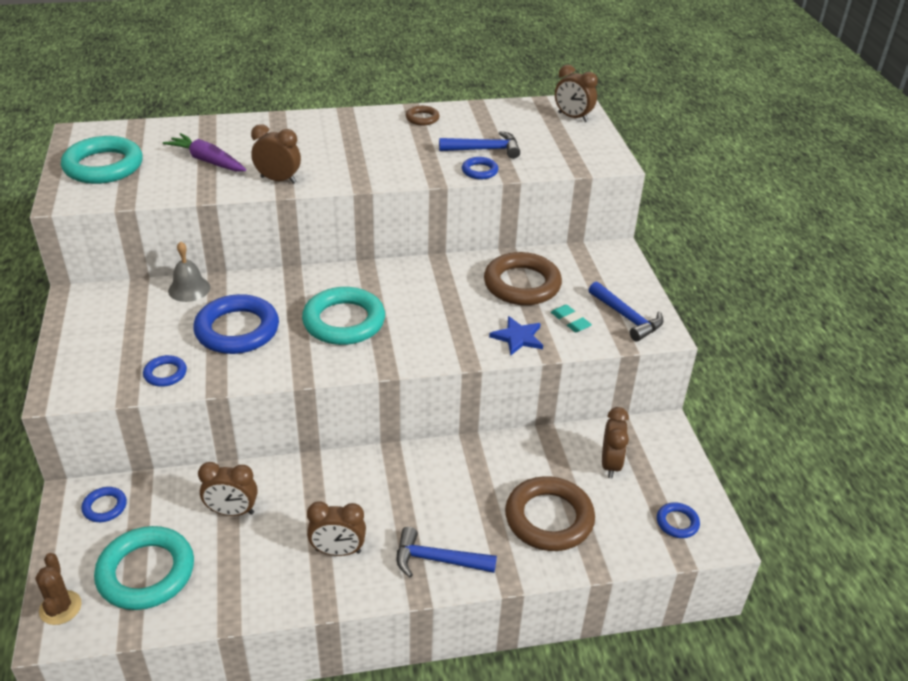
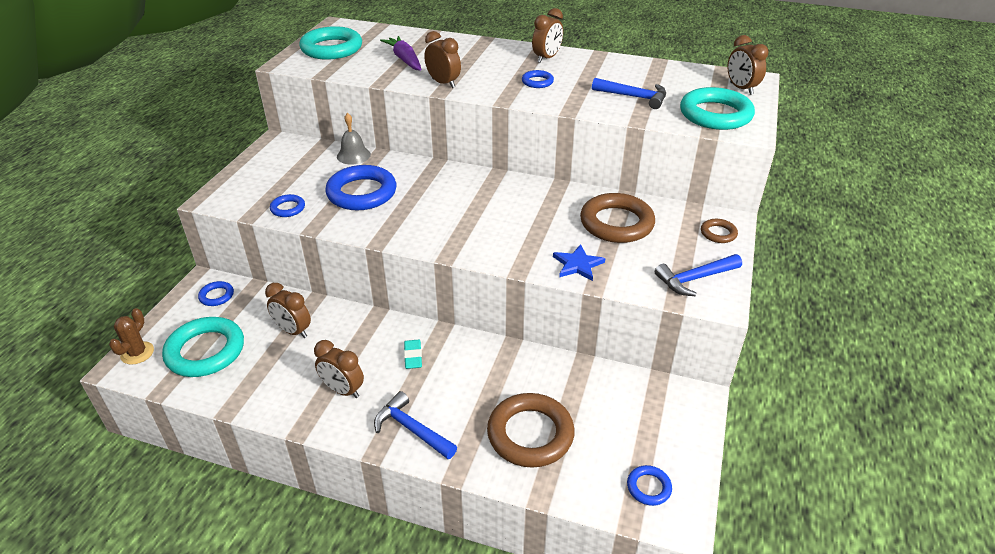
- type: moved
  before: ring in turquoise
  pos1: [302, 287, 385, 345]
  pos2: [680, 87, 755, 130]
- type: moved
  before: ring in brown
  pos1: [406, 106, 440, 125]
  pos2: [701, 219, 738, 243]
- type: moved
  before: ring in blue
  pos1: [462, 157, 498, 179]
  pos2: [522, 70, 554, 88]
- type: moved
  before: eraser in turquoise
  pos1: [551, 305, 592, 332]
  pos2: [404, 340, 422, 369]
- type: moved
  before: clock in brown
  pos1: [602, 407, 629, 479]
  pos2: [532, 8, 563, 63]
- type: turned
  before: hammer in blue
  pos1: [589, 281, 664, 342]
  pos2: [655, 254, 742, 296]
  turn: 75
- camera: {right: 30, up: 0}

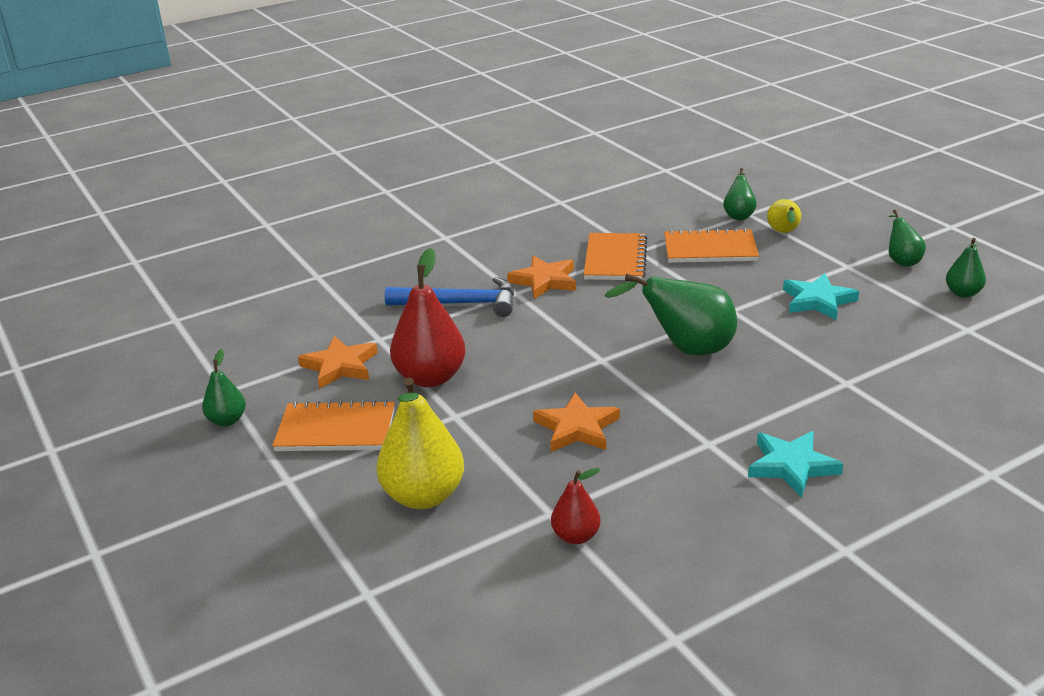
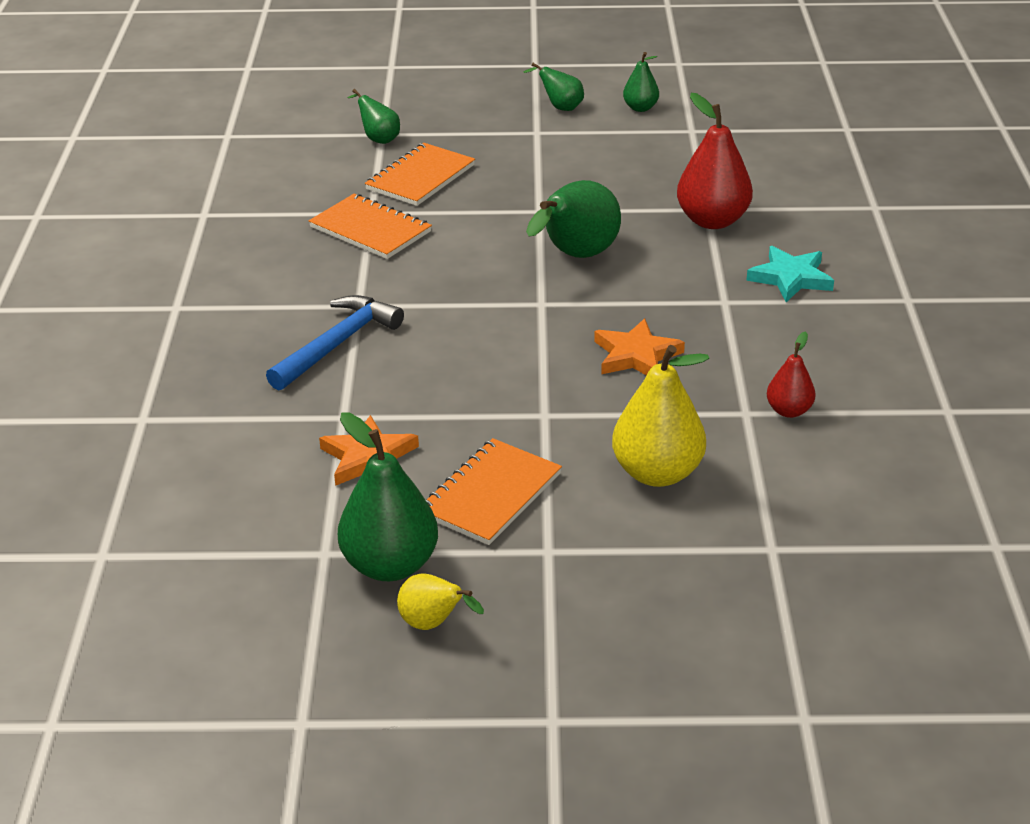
- type: removed
  before: star in orange
  pos1: [507, 255, 576, 299]
- type: removed
  before: star in turquoise
  pos1: [783, 273, 859, 320]
- type: moved
  before: pear in red
  pos1: [390, 248, 466, 387]
  pos2: [677, 93, 753, 229]
- type: moved
  before: pear in yellow
  pos1: [767, 199, 801, 233]
  pos2: [397, 574, 484, 630]
- type: resized
  before: pear in green
  pos1: [202, 349, 246, 426]
  pos2: [338, 412, 438, 581]
  scale: 1.84
- camera: {right: -60, up: 5}

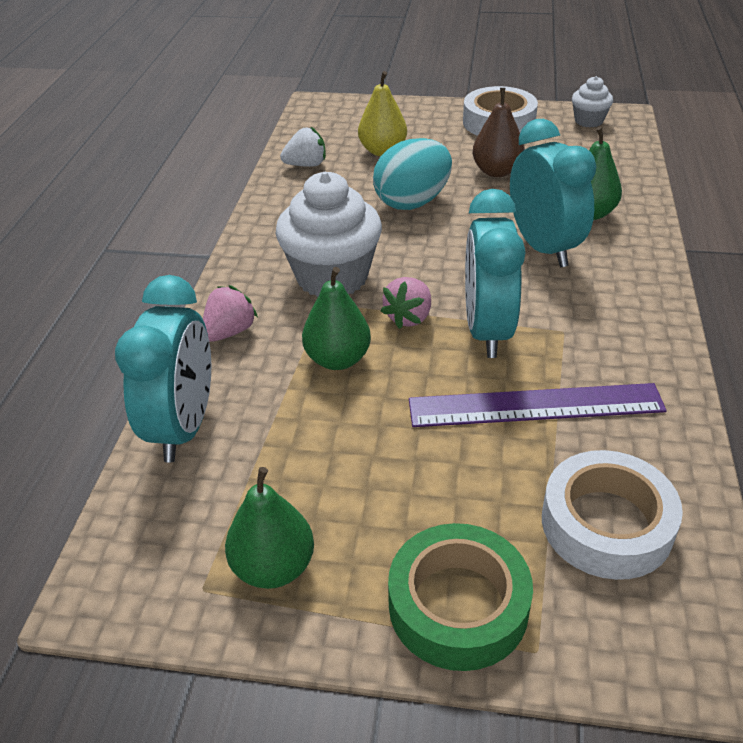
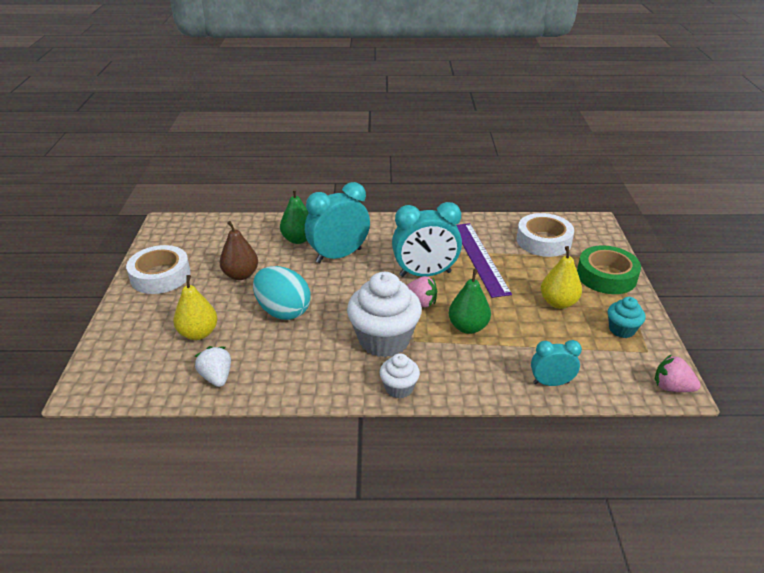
- type: added
  after: pear in yellow
  pos2: [541, 246, 582, 309]
- type: moved
  before: strawberry in pink
  pos1: [203, 285, 258, 342]
  pos2: [655, 354, 701, 392]
- type: moved
  before: cupcake in white
  pos1: [572, 76, 613, 127]
  pos2: [380, 353, 420, 398]
- type: replaced
  before: pear in green
  after: cupcake in turquoise
  pos1: [225, 467, 314, 589]
  pos2: [608, 297, 646, 338]
- type: resized
  before: clock in turquoise
  pos1: [115, 275, 211, 462]
  pos2: [531, 340, 582, 386]
  scale: 0.56
- camera: {right: -100, up: -5}

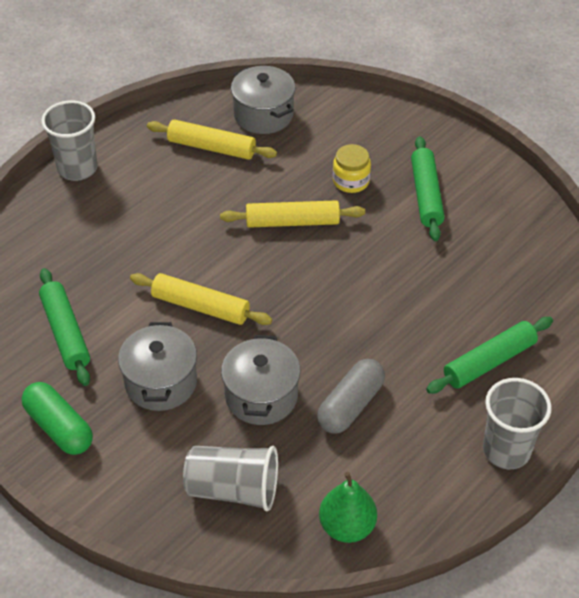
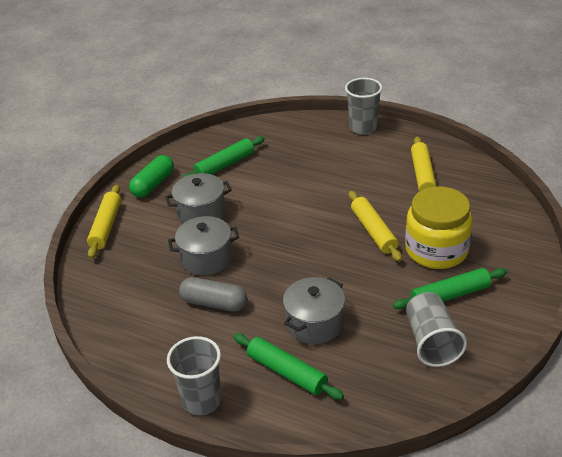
- type: removed
  before: pear in green
  pos1: [319, 472, 377, 543]
- type: moved
  before: rolling pin in yellow
  pos1: [130, 273, 272, 325]
  pos2: [87, 185, 121, 259]
- type: moved
  before: cup in grey
  pos1: [183, 446, 278, 511]
  pos2: [406, 292, 467, 367]
- type: moved
  before: pot in grey
  pos1: [231, 66, 295, 134]
  pos2: [283, 277, 345, 344]
- type: resized
  before: jar in yellow
  pos1: [333, 144, 371, 193]
  pos2: [405, 186, 473, 269]
  scale: 2.01
- camera: {right: 75, up: -10}

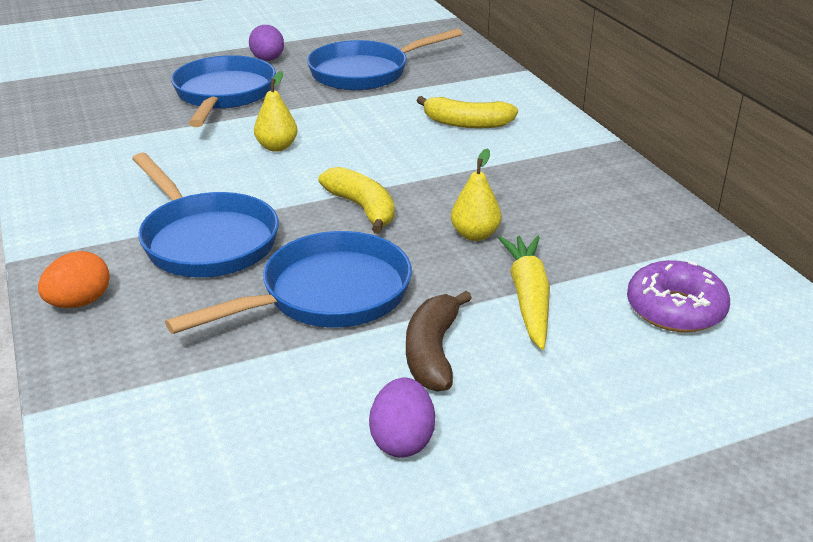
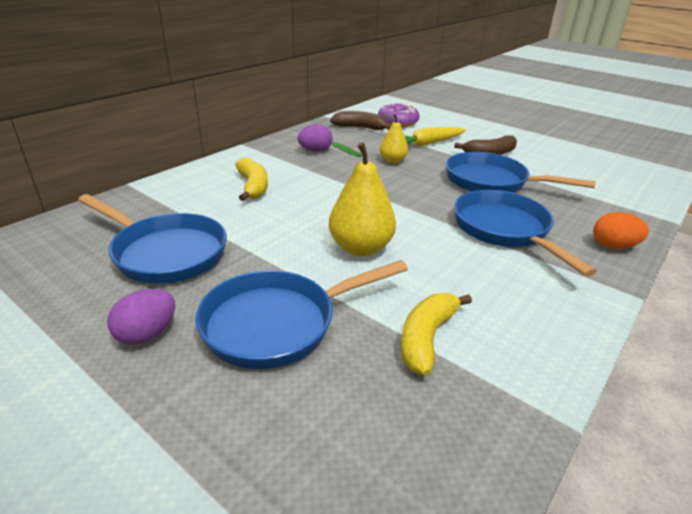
- type: added
  after: banana in brown
  pos2: [330, 111, 391, 130]
- type: moved
  before: banana in yellow
  pos1: [318, 167, 395, 233]
  pos2: [401, 293, 472, 376]
- type: moved
  before: egg in purple
  pos1: [369, 377, 435, 458]
  pos2: [298, 124, 333, 152]
- type: turned
  before: pan in blue
  pos1: [132, 152, 279, 277]
  pos2: [454, 190, 597, 277]
  turn: -45
- type: resized
  before: pear in yellow
  pos1: [254, 71, 297, 152]
  pos2: [329, 142, 396, 256]
  scale: 1.67
- camera: {right: -120, up: 0}

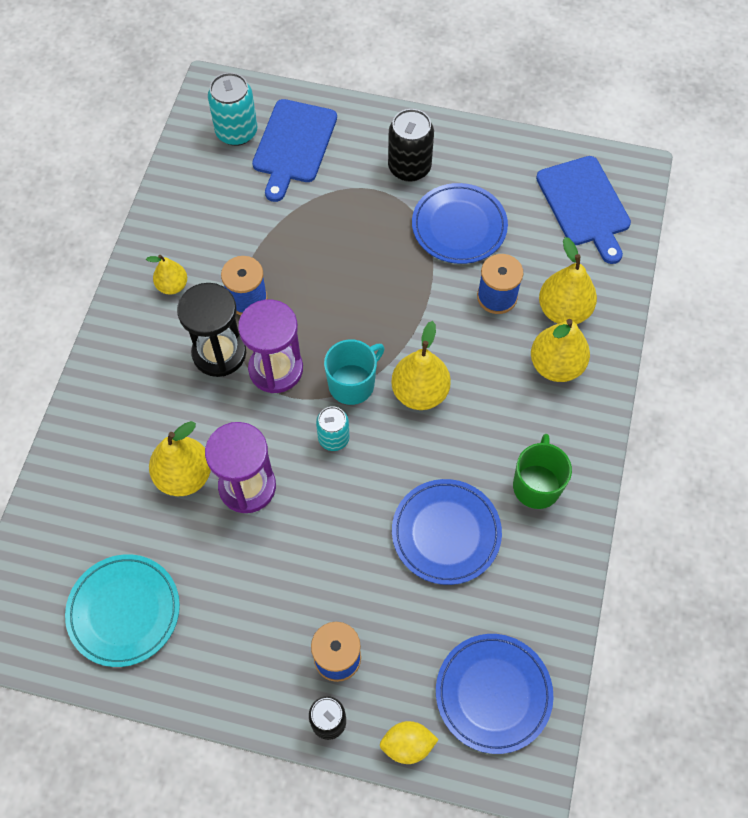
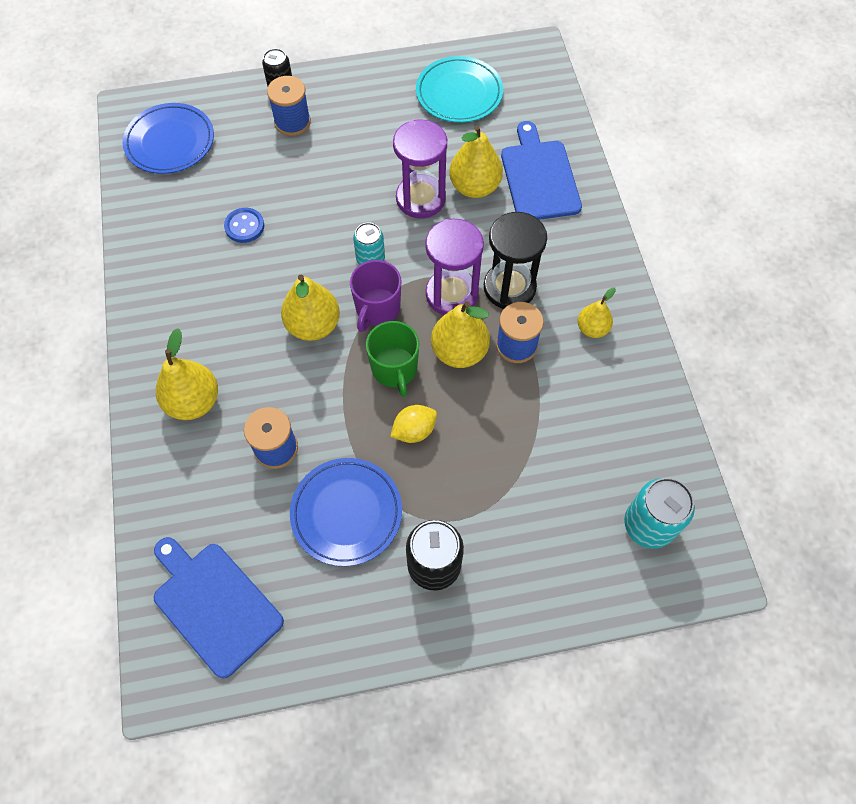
- type: moved
  before: cutting board in blue
  pos1: [252, 99, 337, 202]
  pos2: [501, 121, 582, 220]
- type: moved
  before: lemon in yellow
  pos1: [380, 721, 439, 764]
  pos2: [390, 405, 437, 443]
- type: moved
  before: mug in green
  pos1: [513, 434, 572, 509]
  pos2: [366, 321, 419, 397]
- type: moved
  before: pear in yellow
  pos1: [539, 237, 597, 324]
  pos2: [431, 301, 490, 368]
- type: replaced
  before: plate in blue
  after: button in blue
  pos1: [392, 479, 502, 585]
  pos2: [224, 208, 264, 243]
- type: recoloured
  before: mug in turquoise
  after: mug in purple
  pos1: [324, 339, 385, 405]
  pos2: [350, 260, 401, 332]
- camera: {right: 155, up: 0}

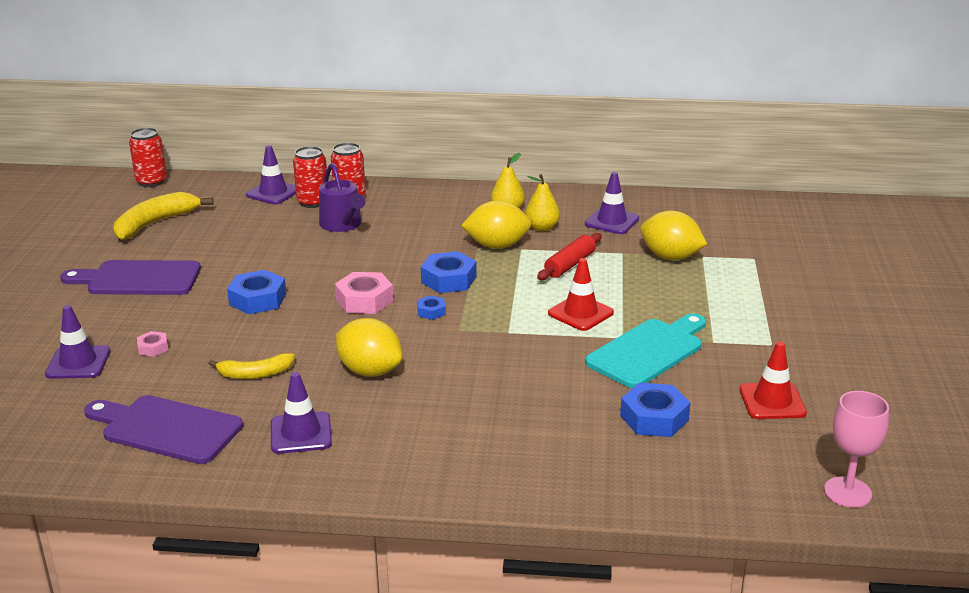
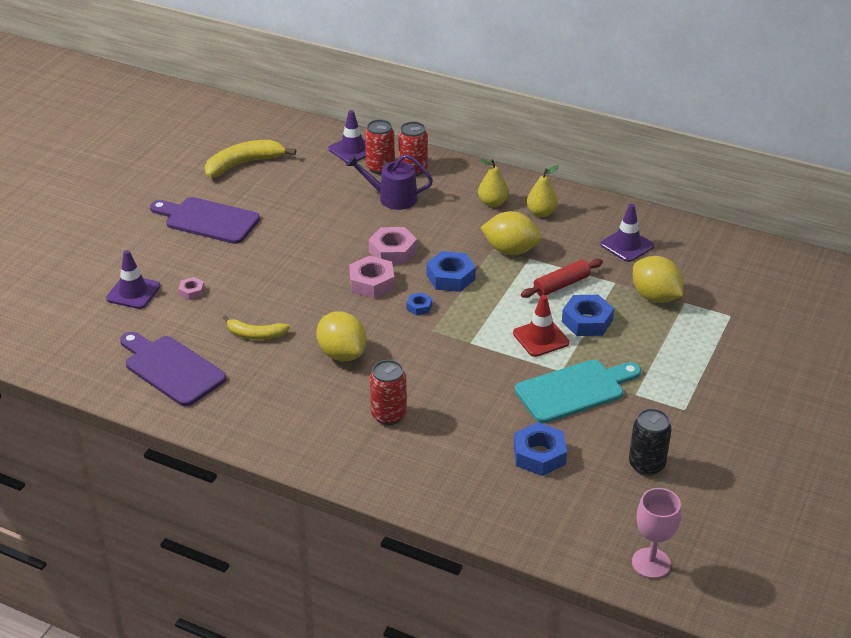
- type: removed
  before: traffic cone in purple
  pos1: [271, 372, 332, 454]
- type: added
  after: nut in pink
  pos2: [369, 227, 417, 265]
- type: moved
  before: can in red
  pos1: [129, 128, 167, 187]
  pos2: [370, 360, 407, 425]
- type: moved
  before: nut in blue
  pos1: [227, 270, 286, 314]
  pos2: [562, 295, 614, 336]
- type: moved
  before: pear in yellow
  pos1: [525, 174, 560, 231]
  pos2: [478, 159, 509, 207]
- type: replaced
  before: traffic cone in red
  after: can in black
  pos1: [739, 342, 807, 419]
  pos2: [629, 408, 672, 476]
- type: turned
  before: watering can in purple
  pos1: [319, 163, 365, 232]
  pos2: [346, 154, 433, 210]
  turn: 105
- camera: {right: 20, up: 10}

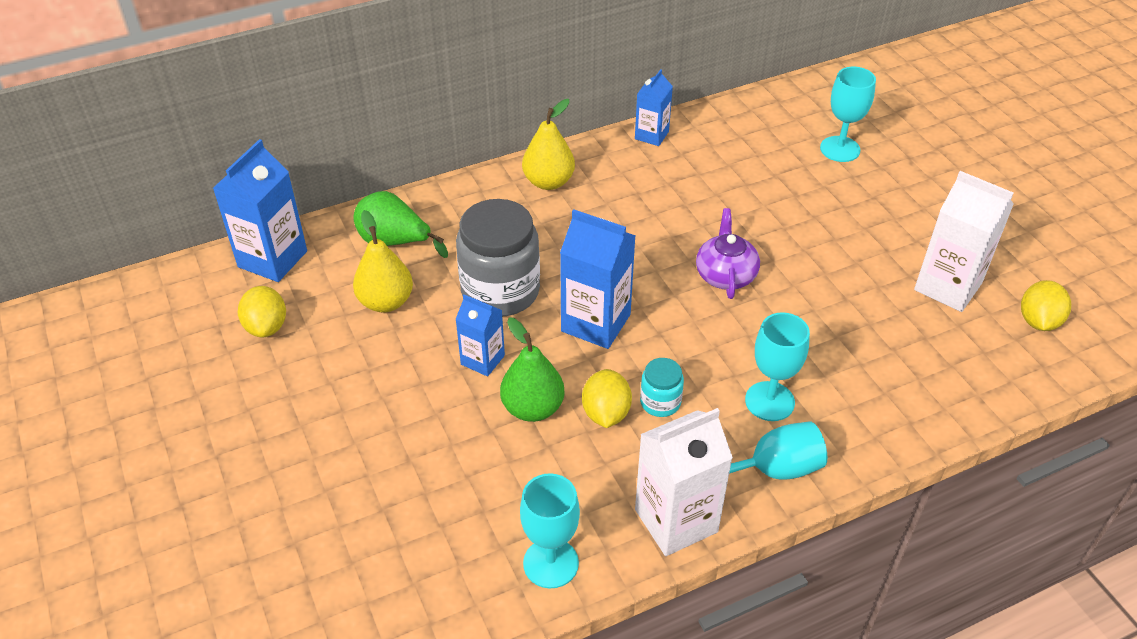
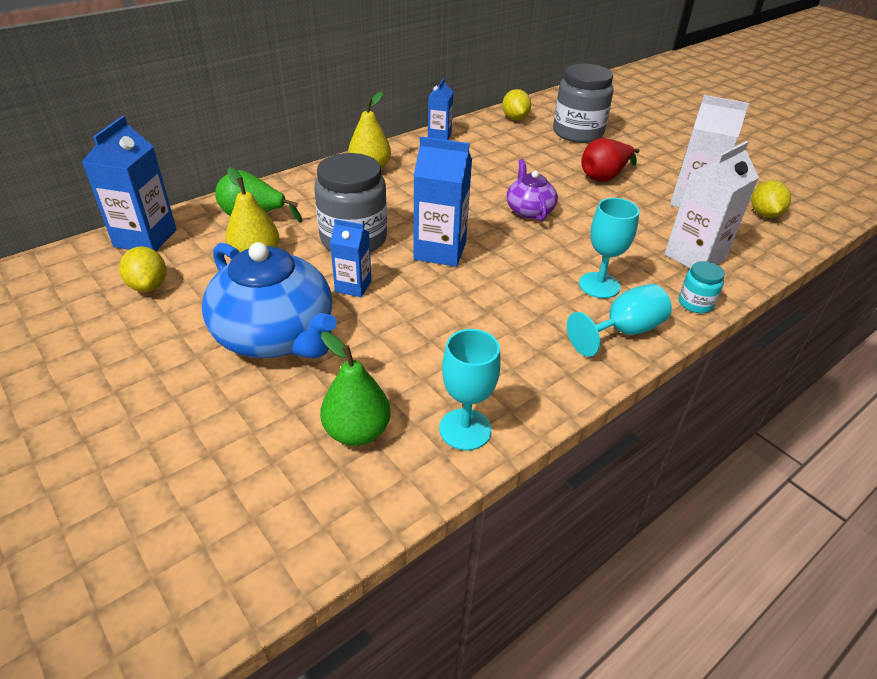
- type: added
  after: teapot in blue
  pos2: [202, 242, 337, 359]
- type: added
  after: pear in red
  pos2: [581, 138, 640, 182]
- type: moved
  before: pear in green
  pos1: [500, 317, 565, 422]
  pos2: [320, 332, 391, 446]
- type: moved
  before: lemon in yellow
  pos1: [582, 369, 632, 428]
  pos2: [502, 89, 531, 120]
- type: moved
  before: carton in white
  pos1: [635, 408, 733, 556]
  pos2: [665, 141, 759, 269]
- type: moved
  before: jar in turquoise
  pos1: [640, 358, 684, 417]
  pos2: [679, 261, 725, 313]
- type: replaced
  before: goblet in turquoise
  after: jar in grey
  pos1: [820, 67, 876, 162]
  pos2: [553, 64, 614, 143]
- camera: {right: -15, up: -5}

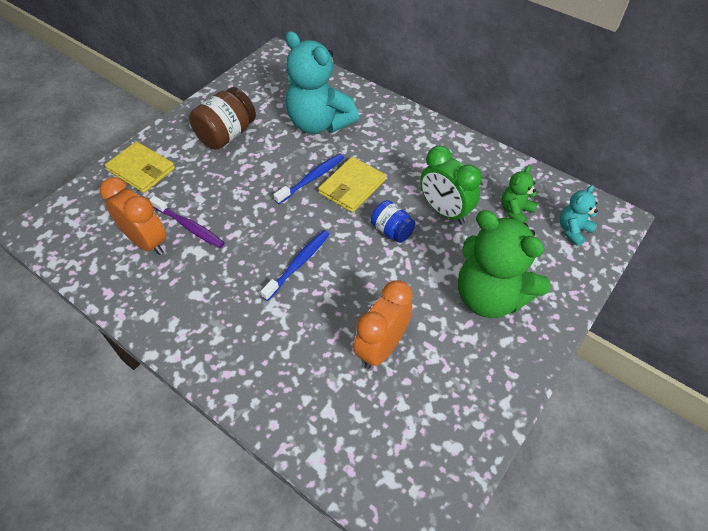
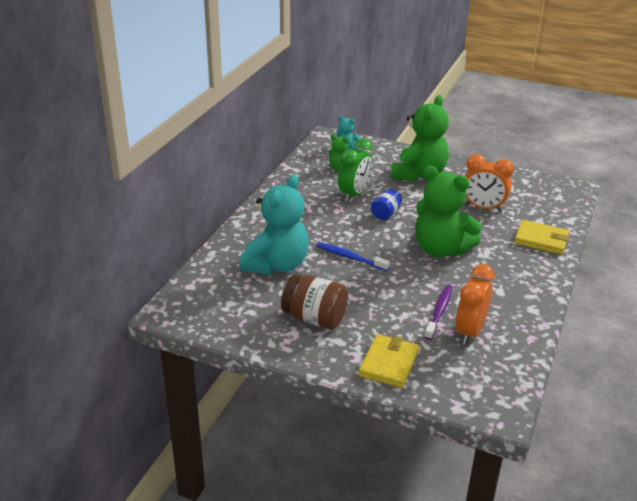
- type: moved
  before: wallet in yellow
  pos1: [318, 157, 386, 213]
  pos2: [514, 220, 569, 255]
- type: replaced
  before: toothbrush in blue
  after: teddy bear in green
  pos1: [260, 230, 330, 301]
  pos2: [415, 165, 482, 257]
- camera: {right: -105, up: -20}

